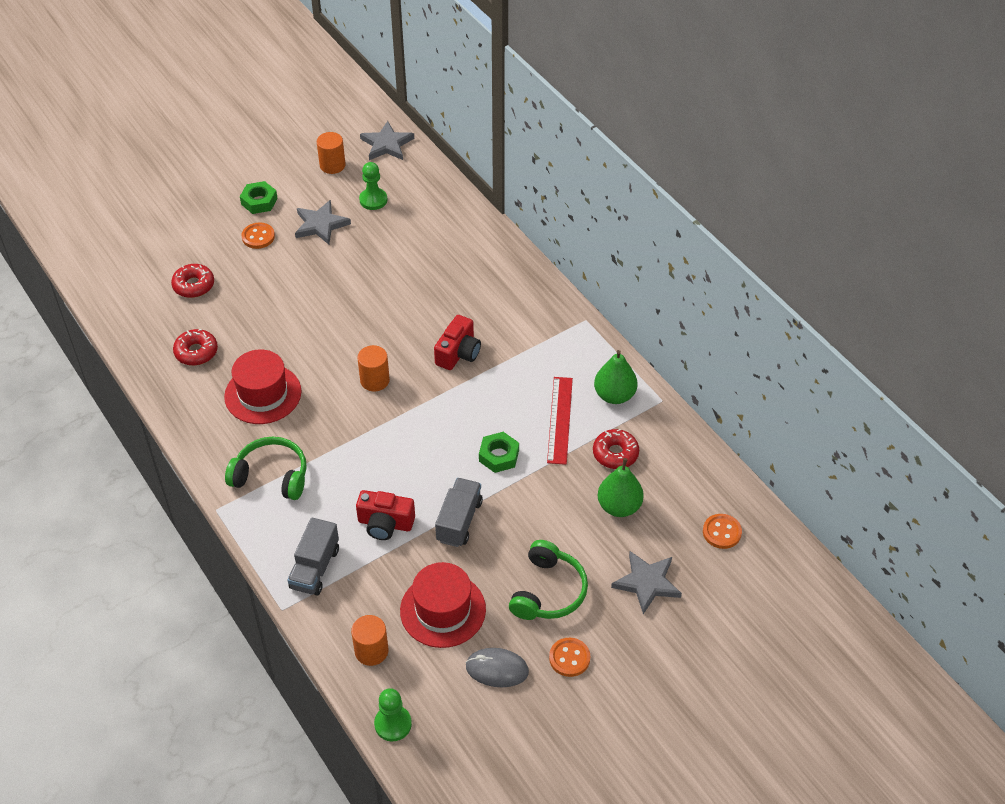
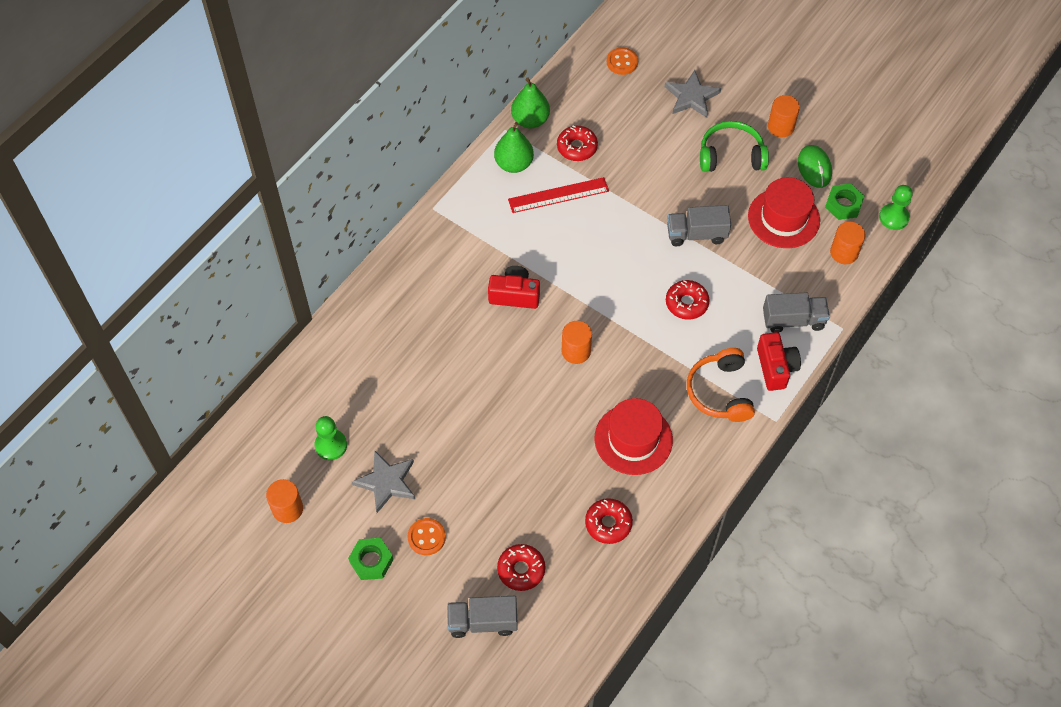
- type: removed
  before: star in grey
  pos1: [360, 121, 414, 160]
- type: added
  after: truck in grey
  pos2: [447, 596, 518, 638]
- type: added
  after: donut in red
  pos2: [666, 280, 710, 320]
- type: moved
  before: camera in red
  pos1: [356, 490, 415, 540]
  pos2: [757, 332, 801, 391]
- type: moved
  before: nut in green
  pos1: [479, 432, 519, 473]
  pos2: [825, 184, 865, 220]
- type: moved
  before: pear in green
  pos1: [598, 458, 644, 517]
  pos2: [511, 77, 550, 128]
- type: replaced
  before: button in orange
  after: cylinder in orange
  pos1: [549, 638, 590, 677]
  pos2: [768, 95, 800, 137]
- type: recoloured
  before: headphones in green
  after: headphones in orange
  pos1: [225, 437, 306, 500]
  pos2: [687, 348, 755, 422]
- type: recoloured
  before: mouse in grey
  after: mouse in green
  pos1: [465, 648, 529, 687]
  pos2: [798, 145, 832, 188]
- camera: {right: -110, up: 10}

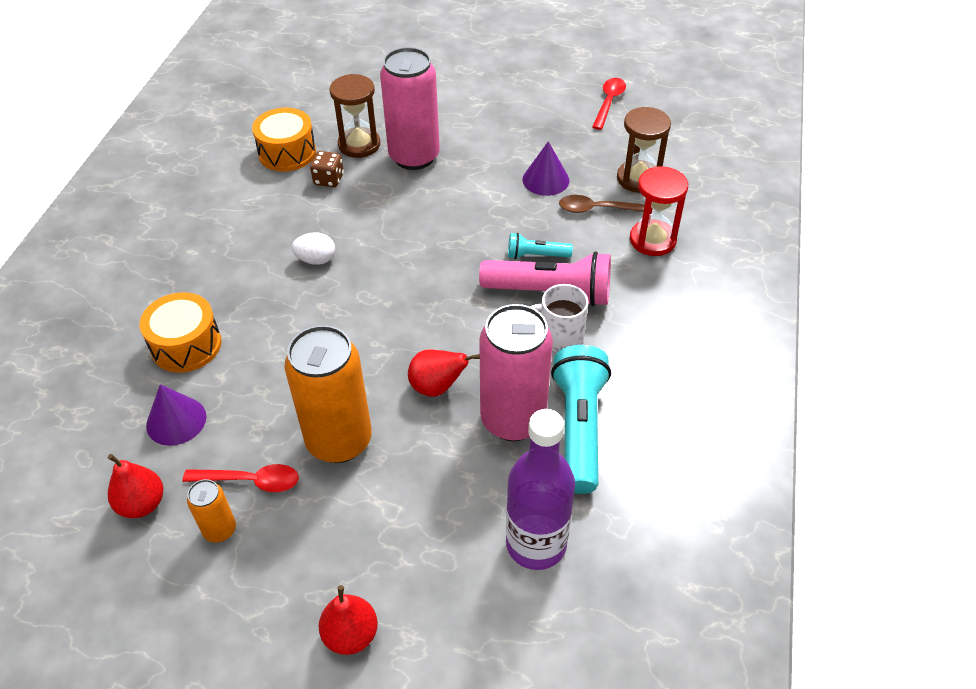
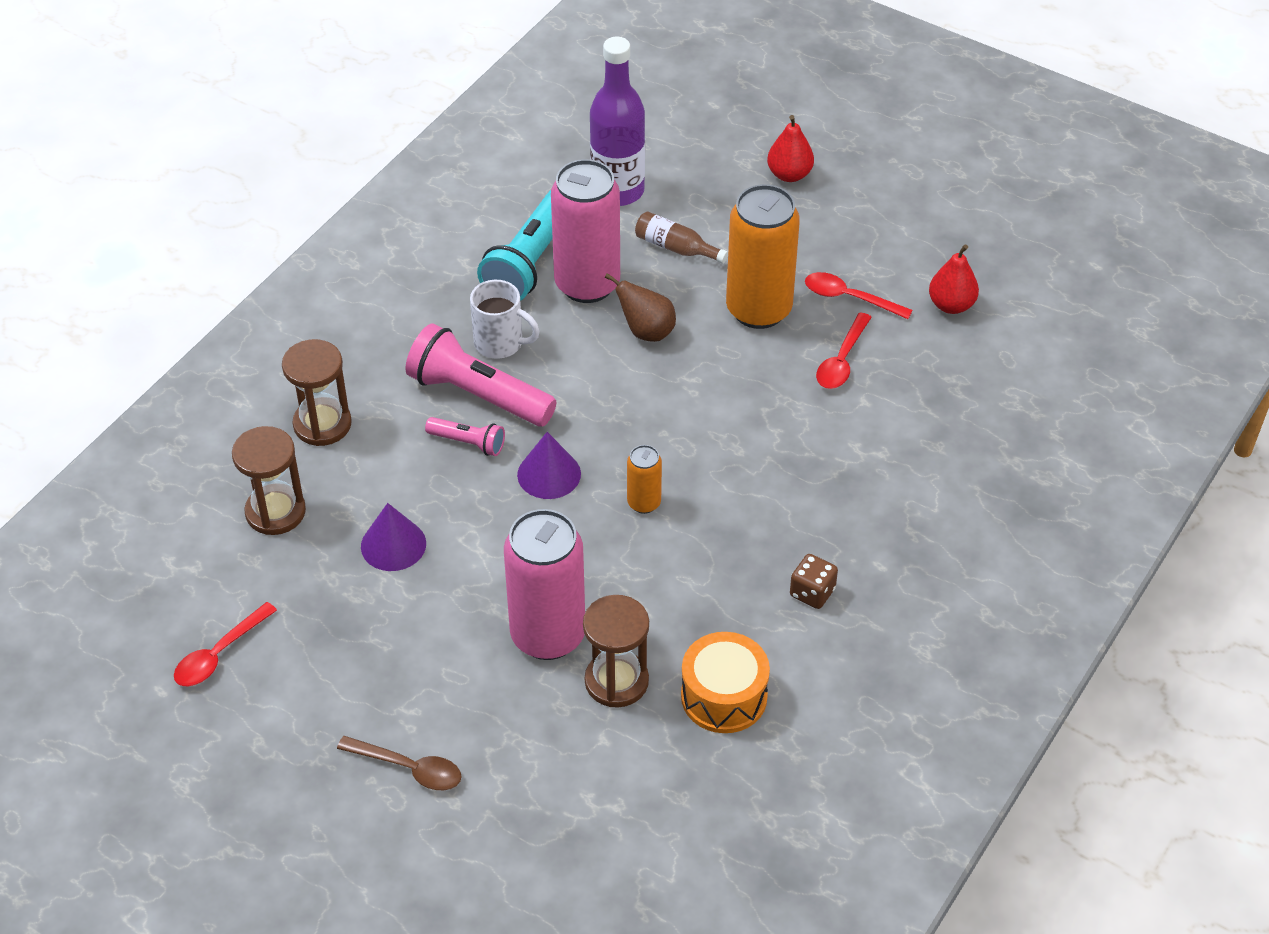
- type: removed
  before: drum in orange
  pos1: [140, 292, 221, 373]
- type: removed
  before: egg in white
  pos1: [292, 232, 335, 265]
- type: added
  after: bottle in brown
  pos2: [635, 211, 728, 264]
- type: added
  after: spoon in red
  pos2: [816, 312, 872, 389]
- type: moved
  before: cone in purple
  pos1: [146, 384, 206, 446]
  pos2: [517, 432, 581, 499]
- type: moved
  before: can in orange
  pos1: [187, 479, 236, 542]
  pos2: [627, 445, 662, 514]
- type: moved
  before: dice in brown
  pos1: [310, 151, 344, 187]
  pos2: [790, 554, 838, 609]
- type: moved
  before: spoon in brown
  pos1: [559, 195, 645, 213]
  pos2: [337, 736, 462, 790]
- type: recoloured
  before: pear in red
  after: pear in brown
  pos1: [408, 349, 480, 397]
  pos2: [605, 273, 676, 342]
- type: recoloured
  before: flashlight in turquoise
  after: flashlight in pink
  pos1: [508, 233, 573, 259]
  pos2: [425, 417, 505, 456]
- type: recoloured
  before: hourglass in red
  after: hourglass in brown
  pos1: [630, 166, 688, 256]
  pos2: [282, 339, 352, 446]
- camera: {right: -160, up: 0}

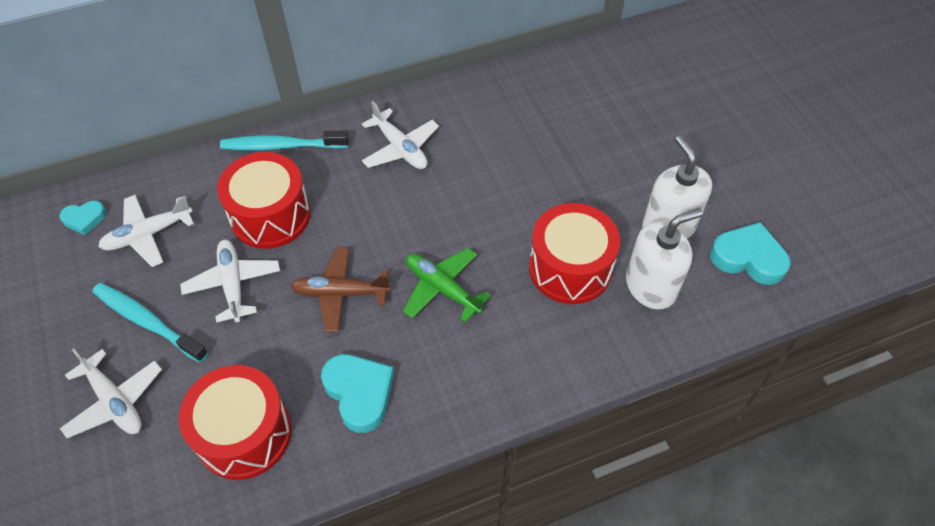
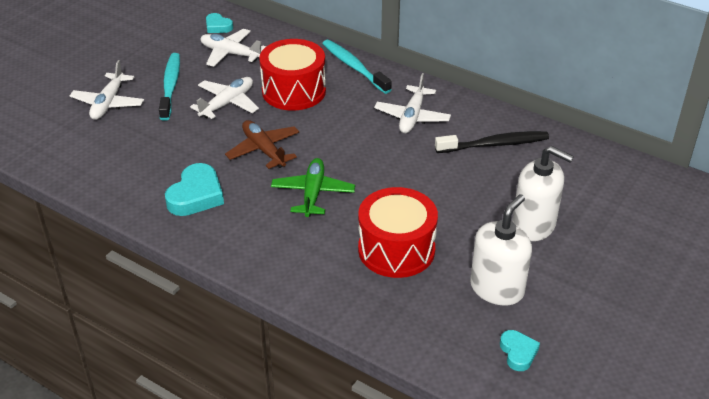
- type: removed
  before: drum in red
  pos1: [179, 365, 291, 480]
- type: added
  after: toothbrush in black
  pos2: [435, 131, 549, 153]
- type: moved
  before: soap dispenser in white
  pos1: [626, 209, 703, 309]
  pos2: [512, 146, 574, 241]
- type: resized
  before: heart in turquoise
  pos1: [710, 222, 791, 285]
  pos2: [500, 330, 540, 371]
  scale: 0.58
- camera: {right: 55, up: -15}

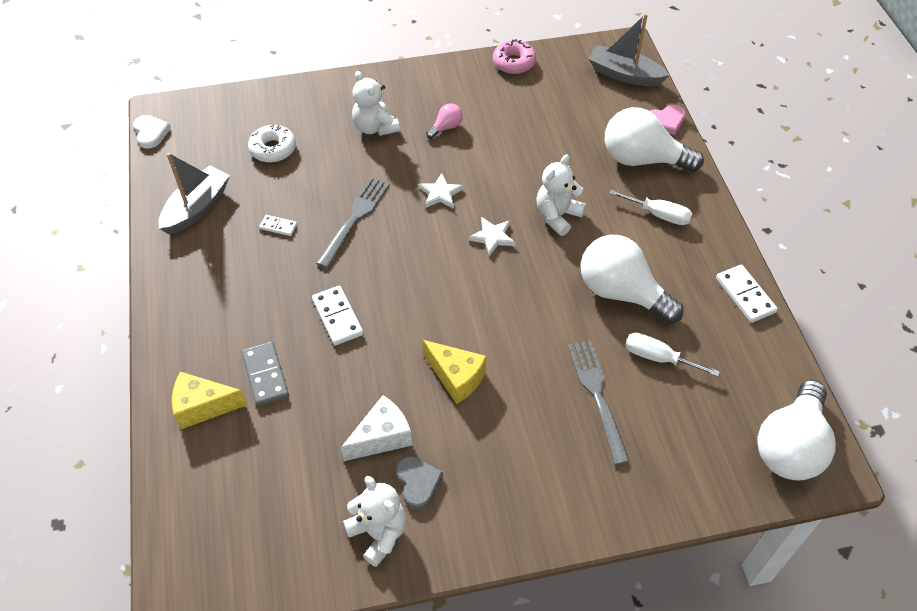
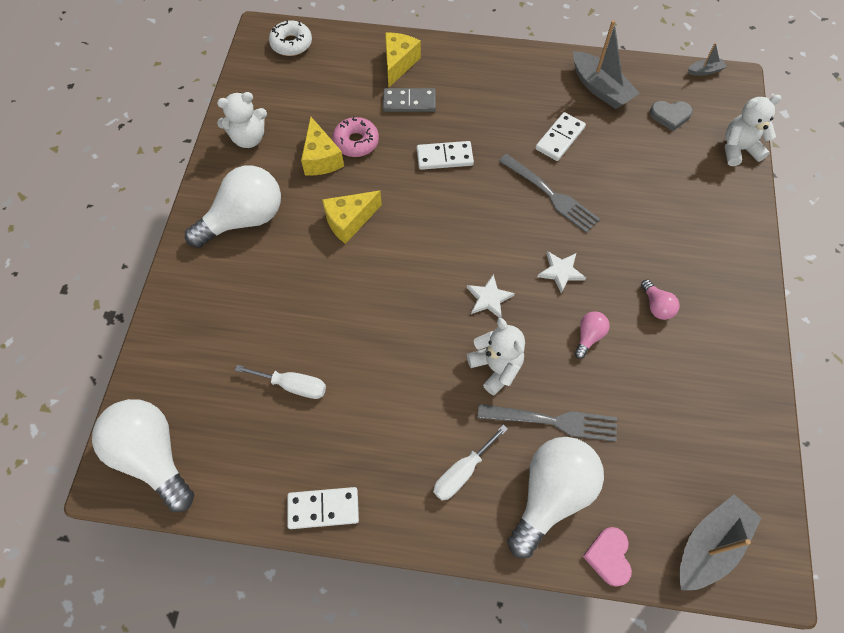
- type: added
  after: light bulb in pink
  pos2: [574, 311, 610, 359]
- type: moved
  before: donut in white
  pos1: [248, 125, 296, 163]
  pos2: [269, 20, 312, 56]
- type: moved
  before: teddy bear in white
  pos1: [352, 71, 400, 136]
  pos2: [725, 95, 781, 166]
- type: moved
  before: heart in grey
  pos1: [396, 456, 443, 510]
  pos2: [650, 101, 693, 131]
- type: moved
  before: donut in pink
  pos1: [493, 39, 536, 74]
  pos2: [332, 117, 379, 157]
- type: moved
  before: fork in grey
  pos1: [568, 340, 630, 465]
  pos2: [477, 404, 617, 442]
- type: moved
  before: light bulb in white
  pos1: [581, 235, 684, 324]
  pos2: [185, 165, 281, 248]
- type: replaced
  before: heart in white
  after: boat in grey
  pos1: [133, 115, 171, 149]
  pos2: [688, 43, 727, 76]
- type: recoloured
  before: cheese in white
  after: cheese in yellow
  pos1: [341, 395, 412, 461]
  pos2: [301, 117, 344, 176]
- type: turned
  before: screwdriver in white
  pos1: [625, 333, 720, 377]
  pos2: [235, 365, 326, 399]
  turn: 60
- type: resized
  before: domino in white
  pos1: [259, 215, 297, 236]
  pos2: [535, 112, 586, 161]
  scale: 1.72
- camera: {right: 110, up: 10}

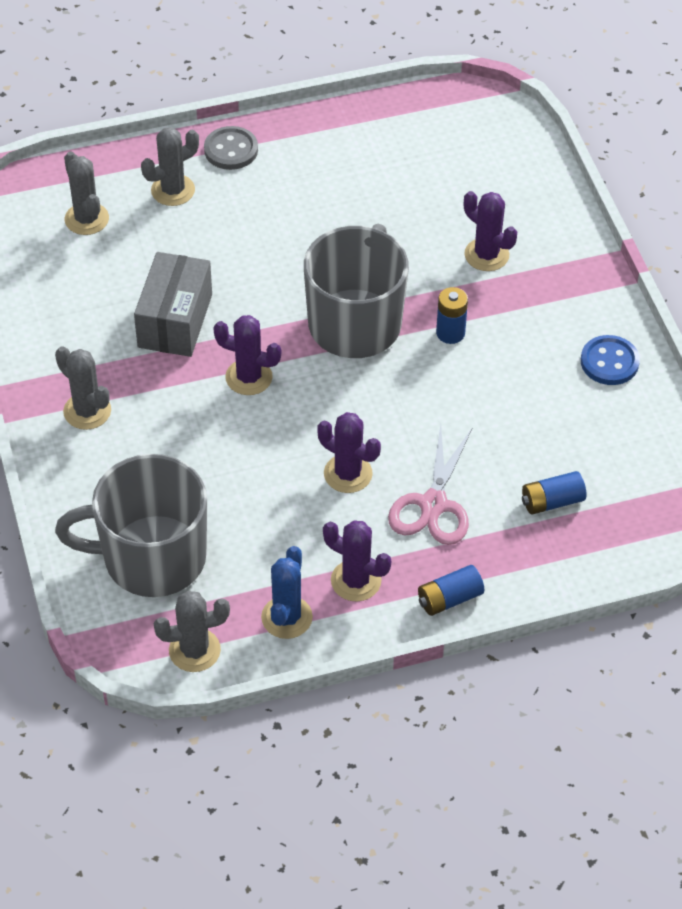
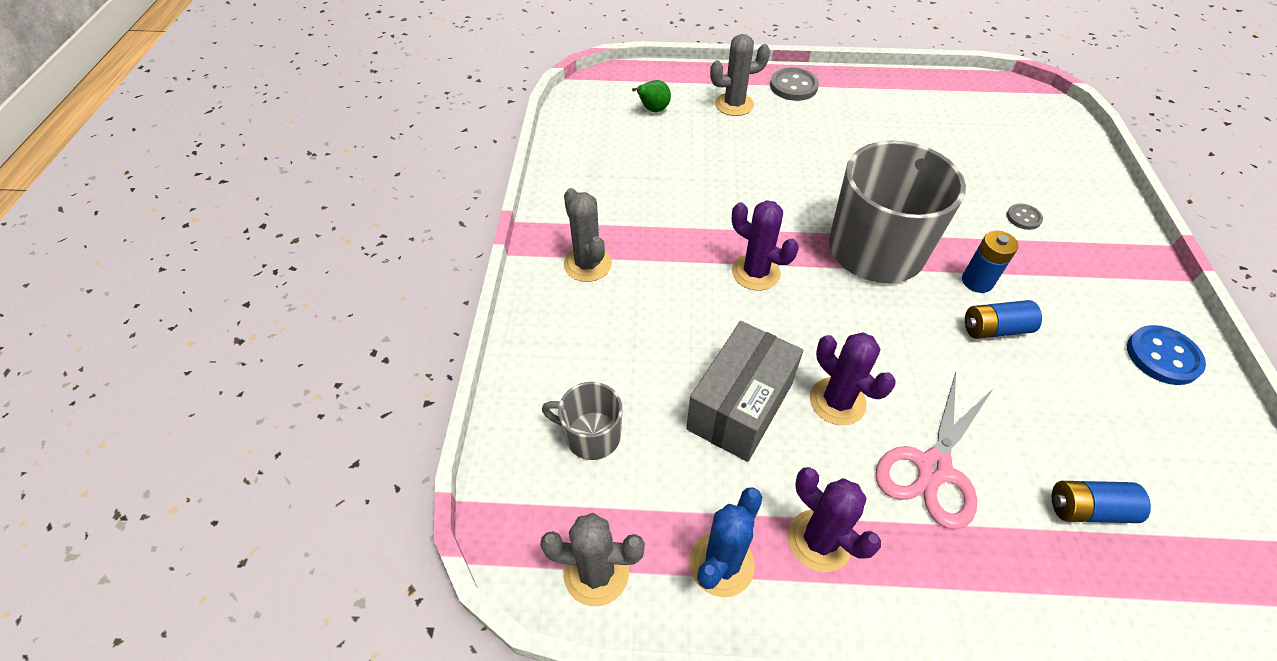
- type: moved
  before: box in grey
  pos1: [134, 252, 212, 357]
  pos2: [686, 321, 803, 462]
- type: moved
  before: battery in blue
  pos1: [418, 565, 484, 616]
  pos2: [965, 300, 1042, 339]
- type: replaced
  before: cactus in grey
  after: pear in green
  pos1: [64, 151, 109, 235]
  pos2: [632, 80, 671, 112]
- type: replaced
  before: cactus in purple
  after: button in grey
  pos1: [464, 191, 517, 271]
  pos2: [1007, 204, 1043, 230]
- type: resized
  before: mug in grey
  pos1: [55, 454, 207, 597]
  pos2: [542, 382, 622, 460]
  scale: 0.47
- camera: {right: 20, up: 0}

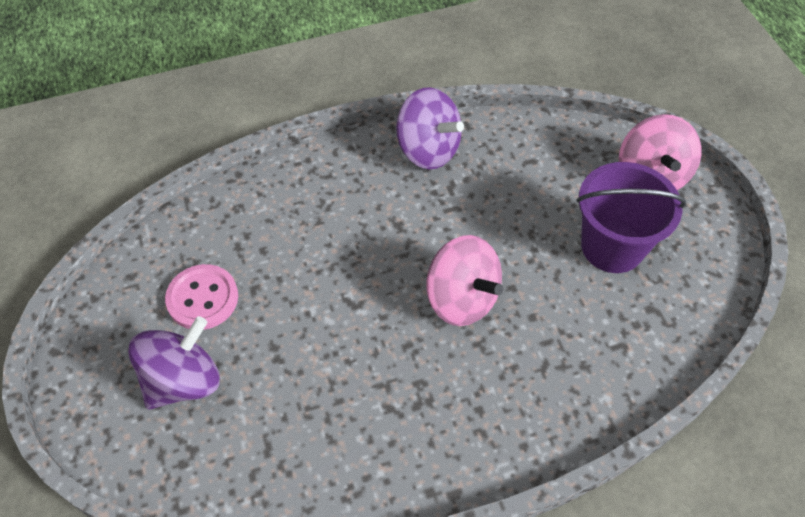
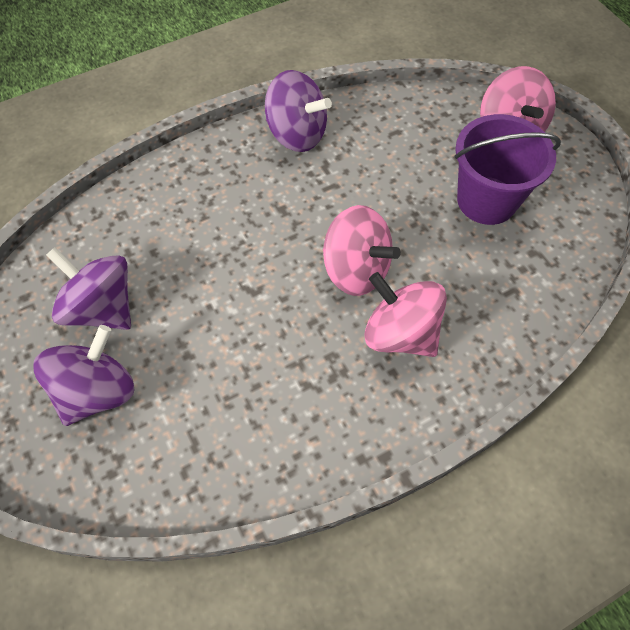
- type: added
  after: spinning top in pink
  pos2: [364, 272, 447, 357]
- type: replaced
  before: button in pink
  after: spinning top in purple
  pos1: [165, 264, 238, 330]
  pos2: [46, 247, 131, 330]
- camera: {right: -10, up: 5}

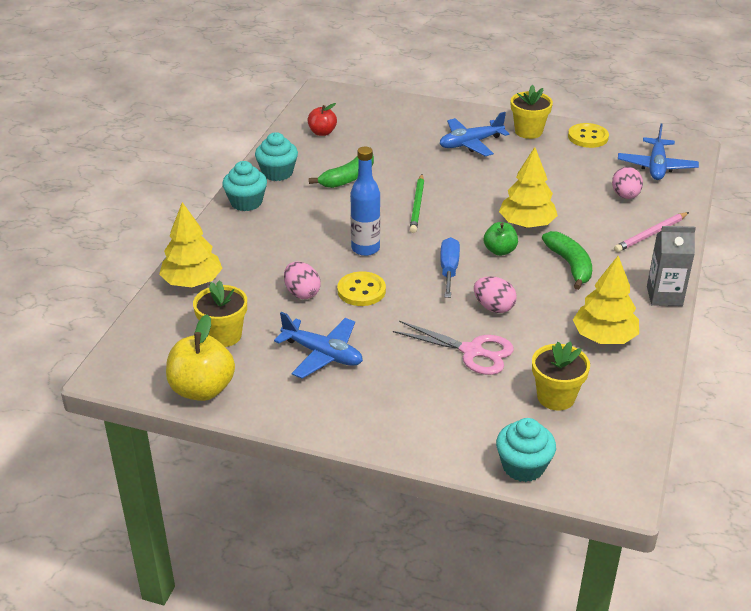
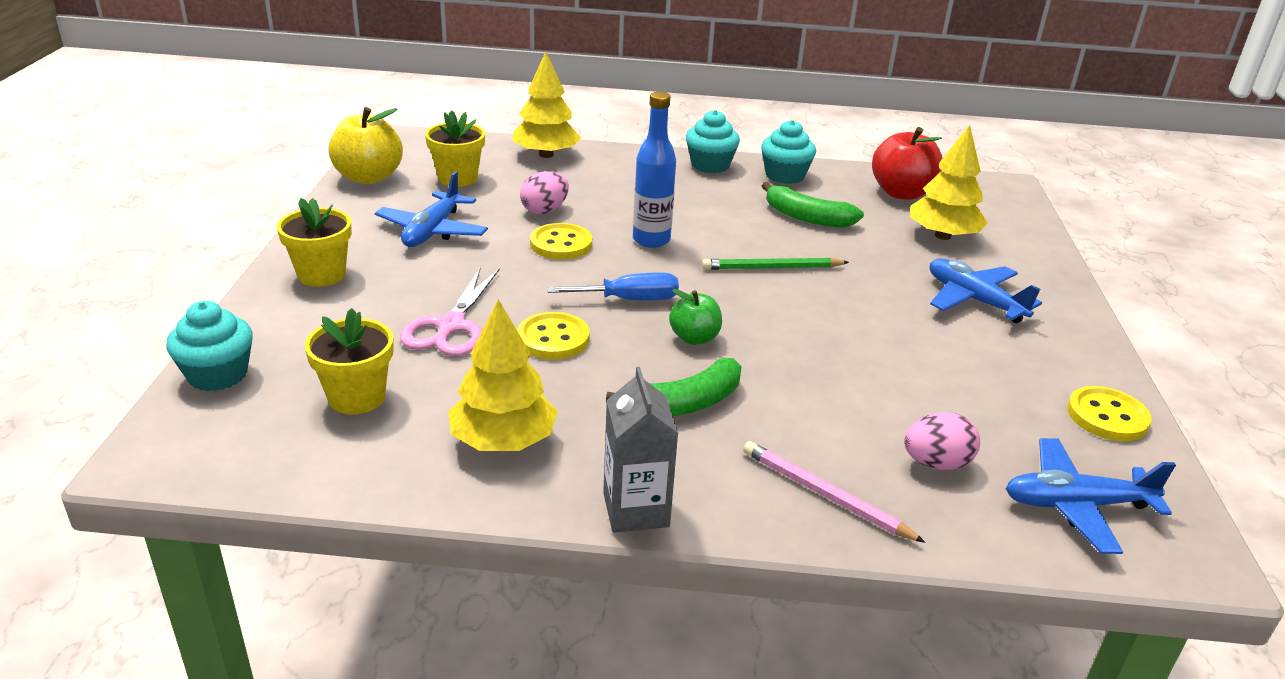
- type: moved
  before: tree in yellow
  pos1: [499, 147, 558, 228]
  pos2: [910, 125, 988, 240]
- type: moved
  before: flower pot in yellow
  pos1: [511, 85, 553, 139]
  pos2: [277, 198, 352, 287]
- type: replaced
  before: egg in pink
  after: button in yellow
  pos1: [474, 276, 517, 313]
  pos2: [517, 312, 590, 360]
- type: resized
  before: apple in red
  pos1: [307, 103, 337, 136]
  pos2: [872, 127, 943, 200]
  scale: 1.69
- camera: {right: 75, up: -5}

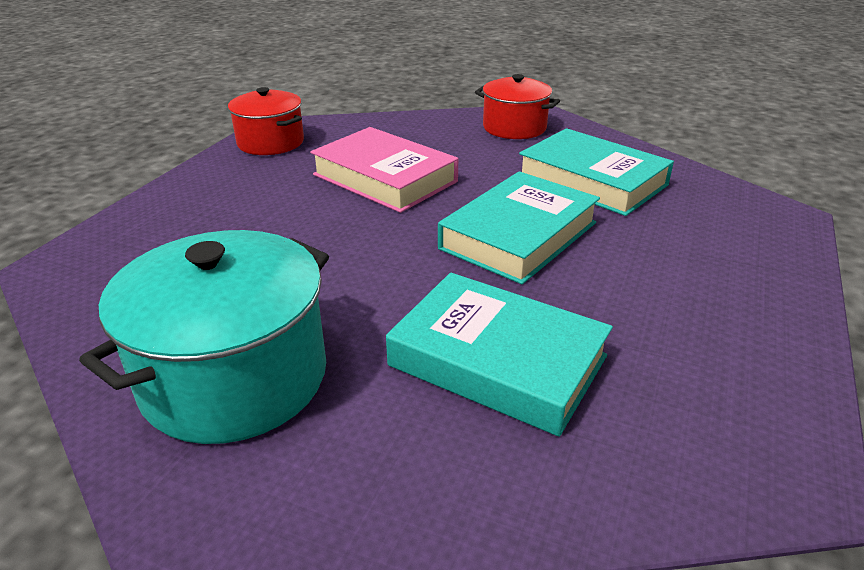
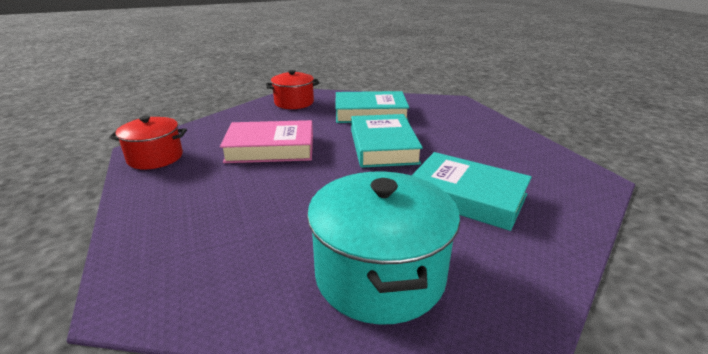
- type: turned
  before: book in turquoise
  pos1: [386, 273, 613, 437]
  pos2: [411, 152, 532, 231]
  turn: 45
- camera: {right: -45, up: -5}

